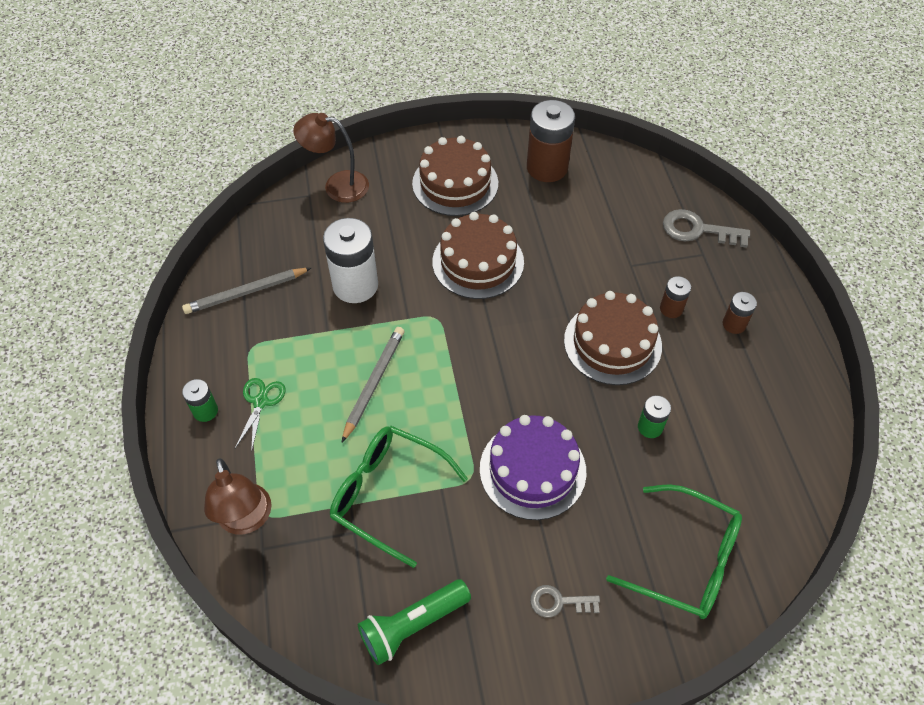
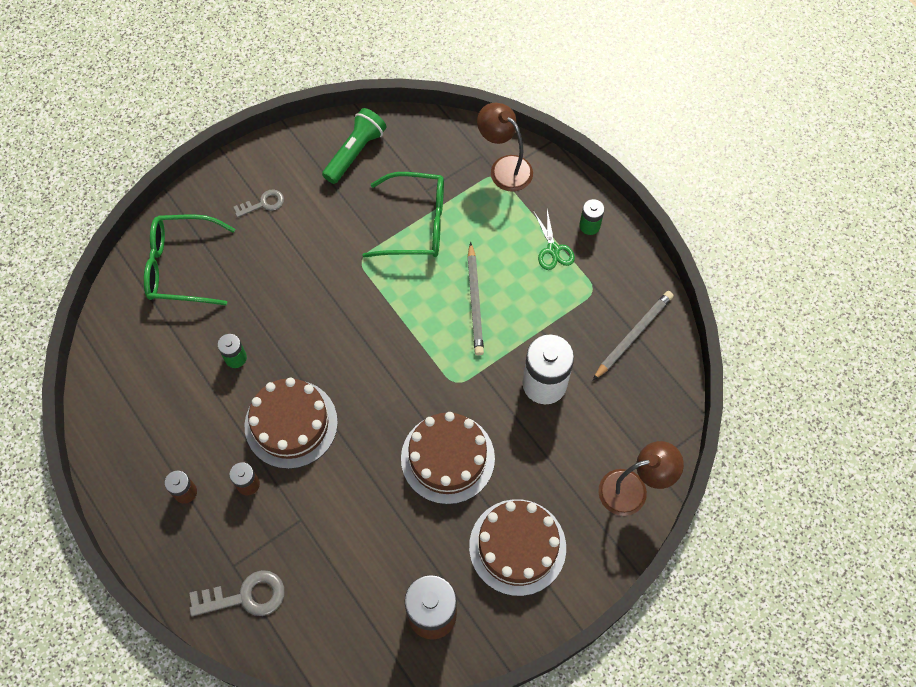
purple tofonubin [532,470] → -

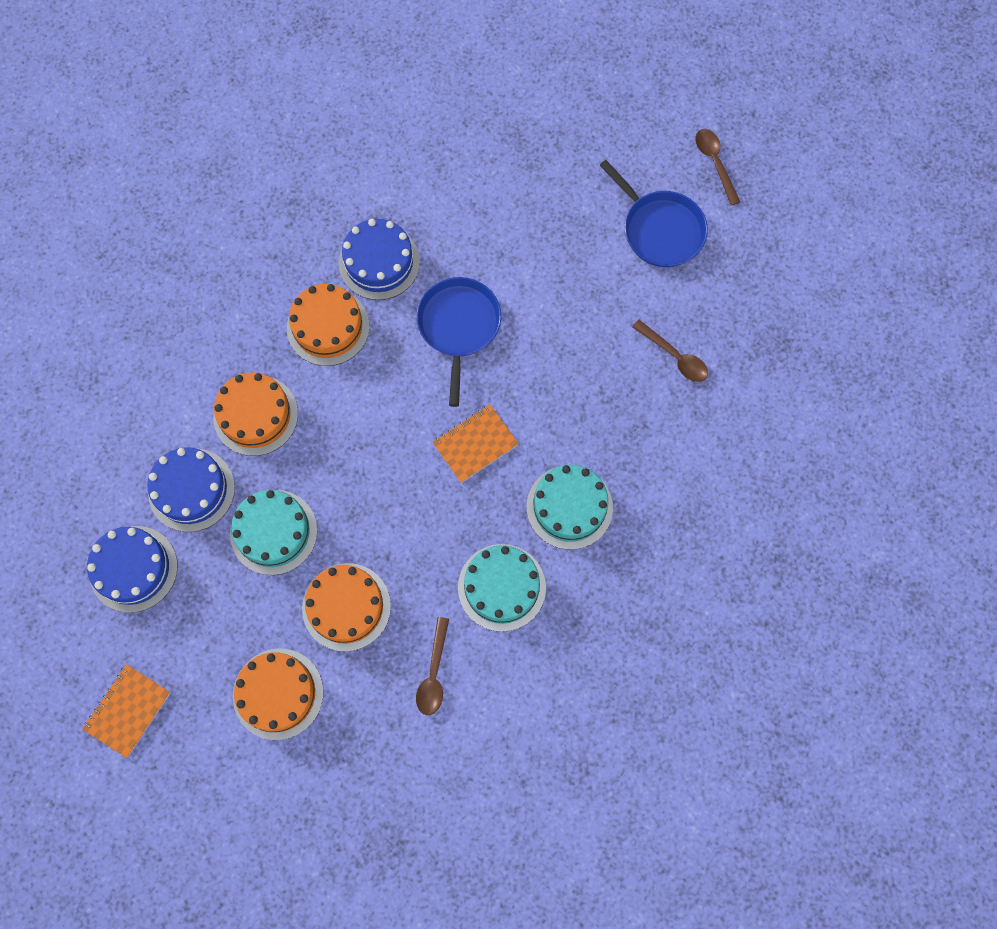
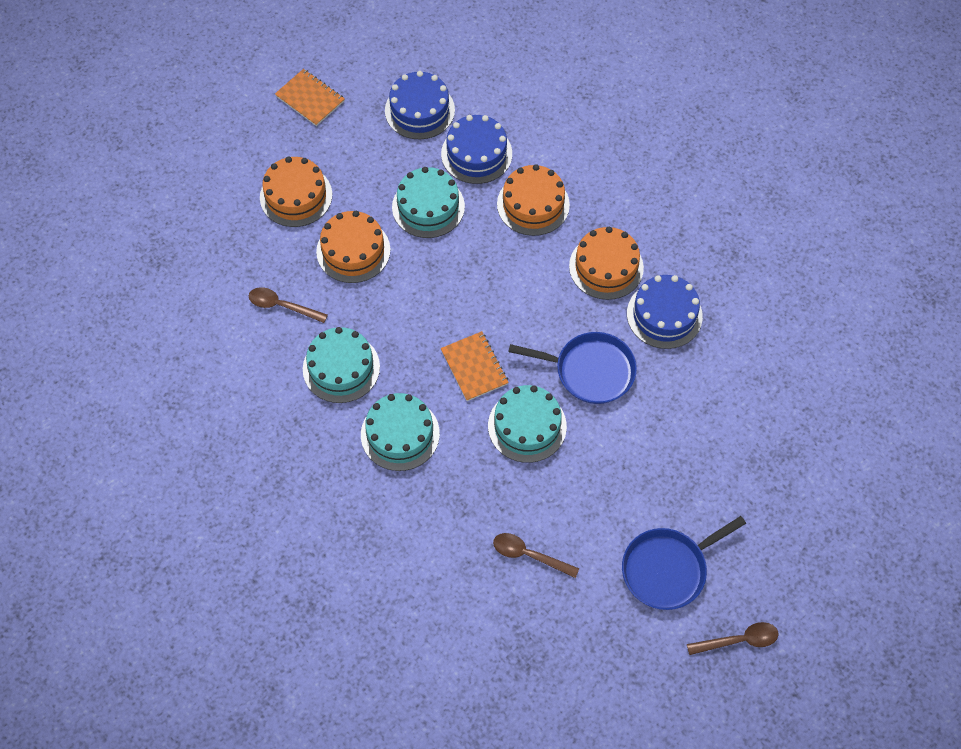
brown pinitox [675,357] → brown pinitox [528,555], 60 degrees clockwise
- → turquoise tofonubin [527,426]

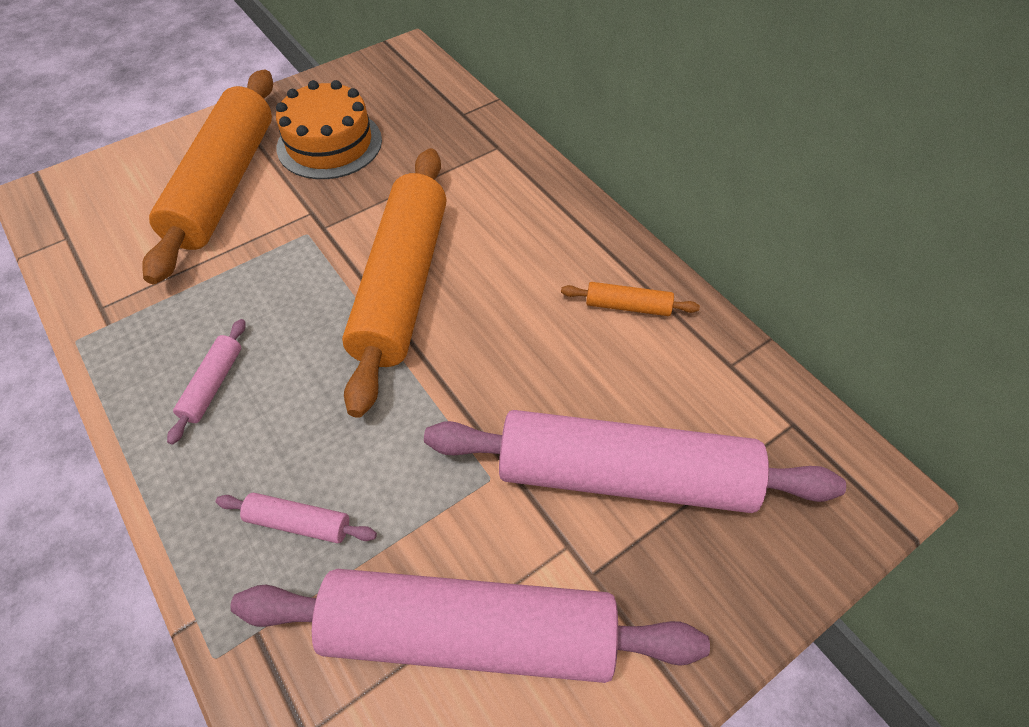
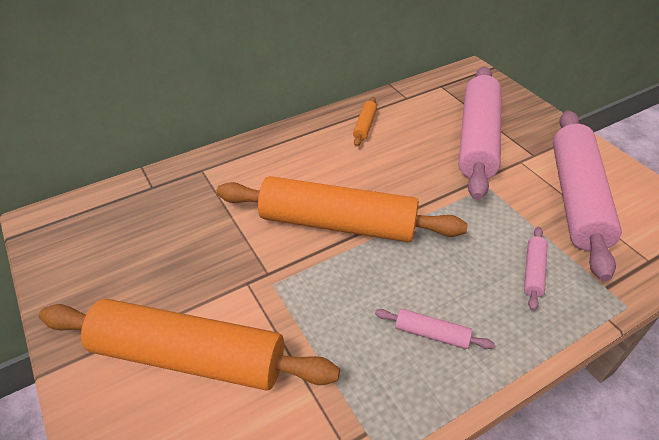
orange tofonubin [329,144] → -

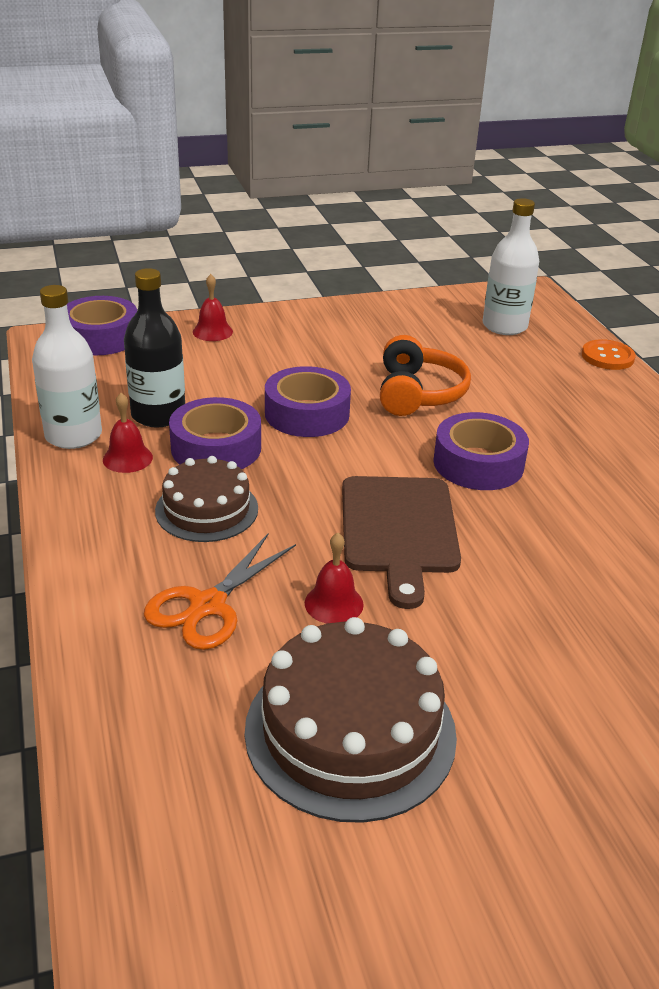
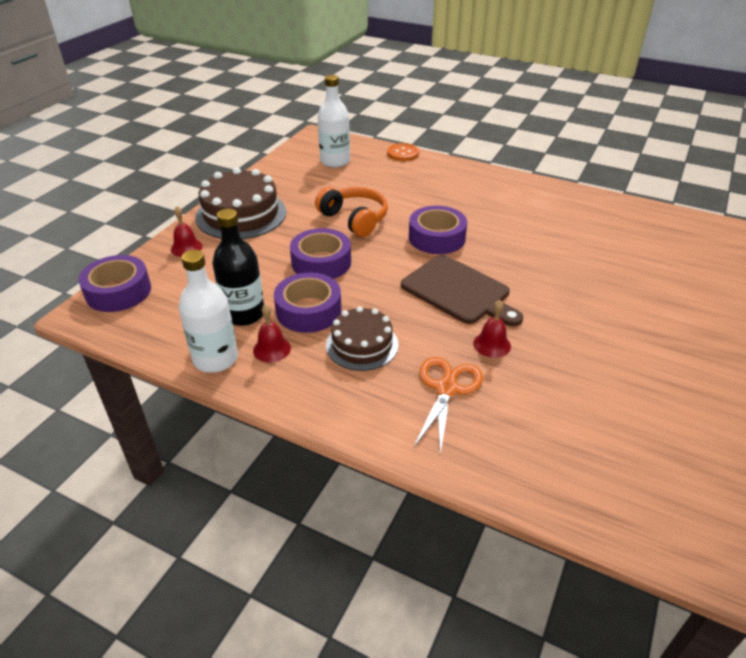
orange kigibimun [208,605] → orange kigibimun [446,389], 150 degrees counterclockwise
brown tofonubin [350,731] → brown tofonubin [241,214], relocated

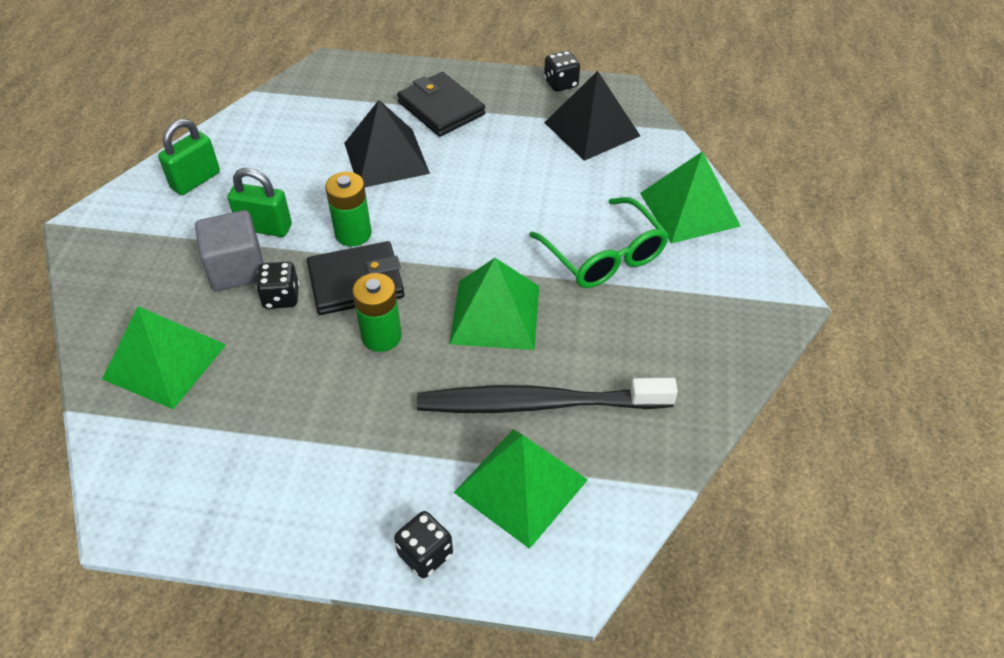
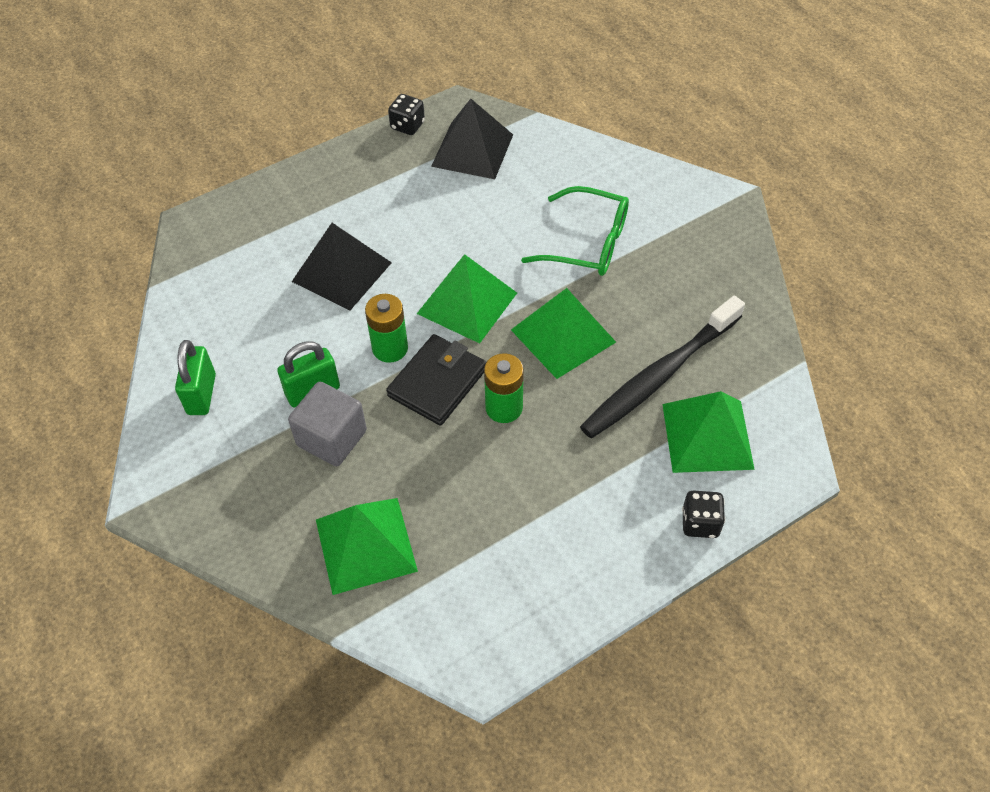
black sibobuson [281,297] → -
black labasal [441,108] → -
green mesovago [689,209] → green mesovago [467,303], relocated

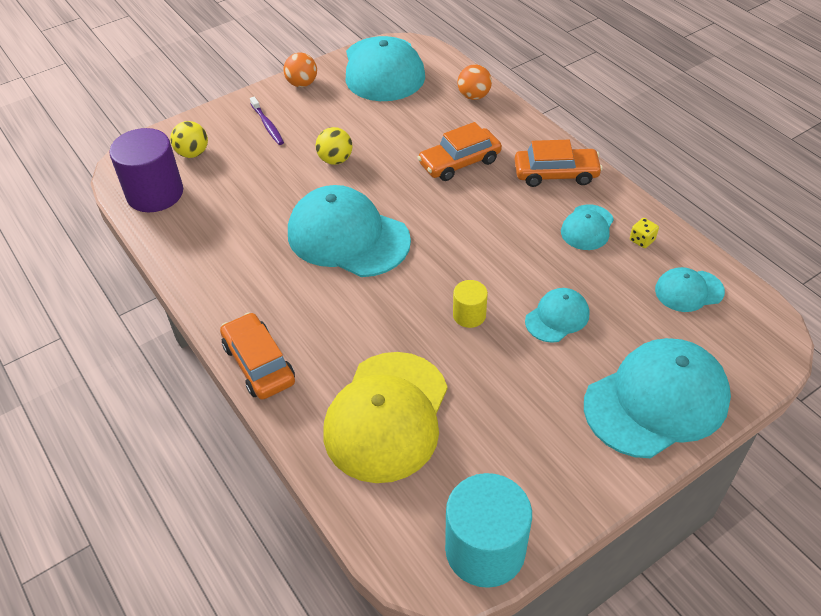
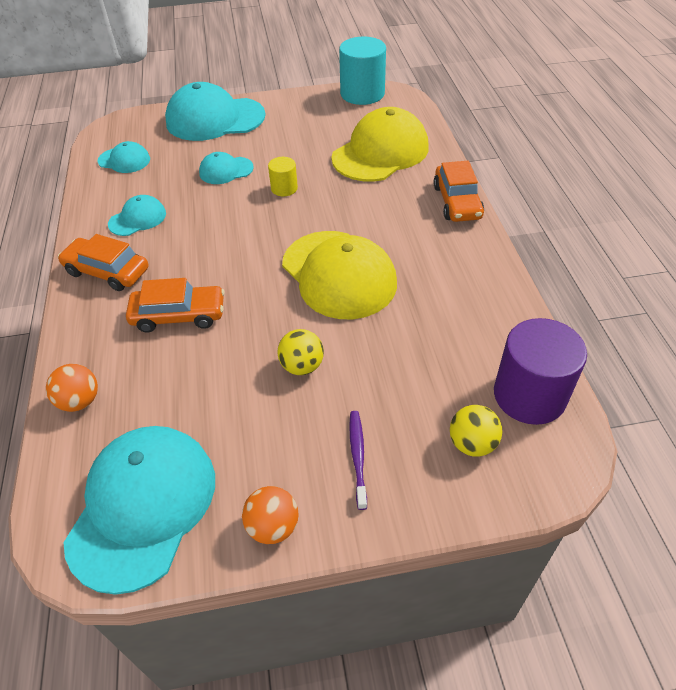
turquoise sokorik [347,237] → yellow sokorik [339,274]
yellow sibobuson [642,240] → -

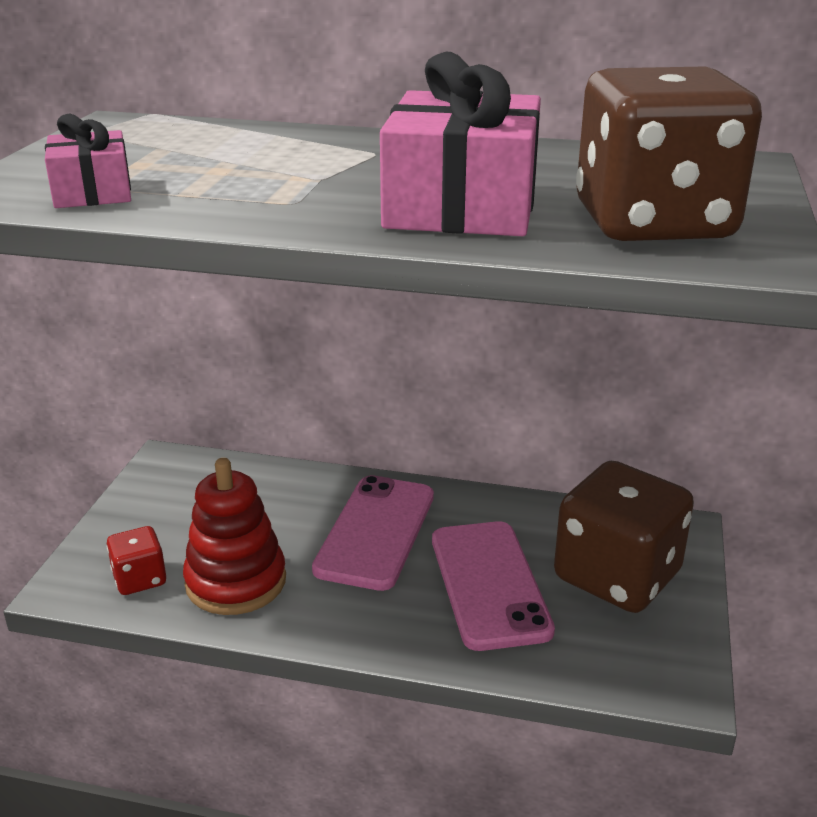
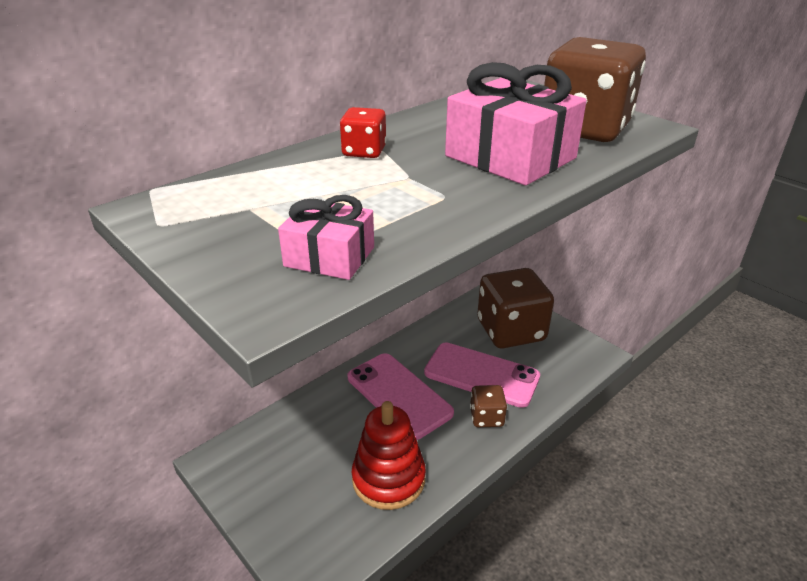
red sibobuson [140,579] → red sibobuson [364,152], relocated
- → brown sibobuson [486,417]

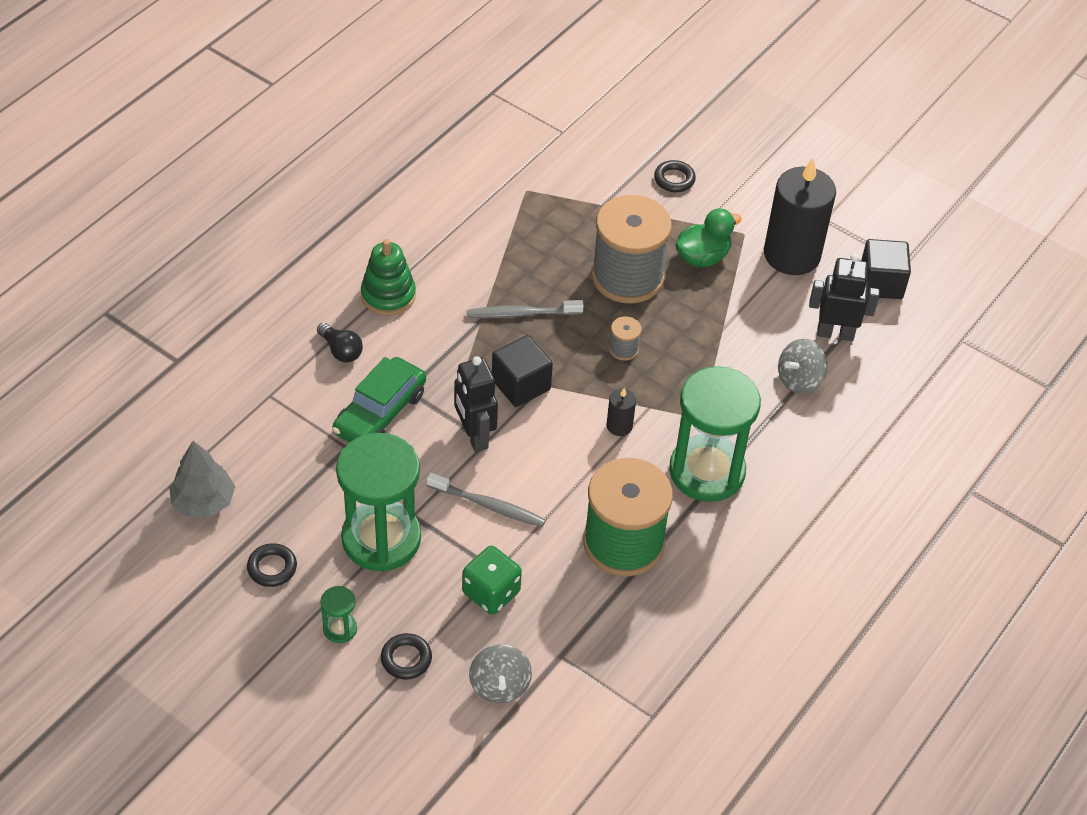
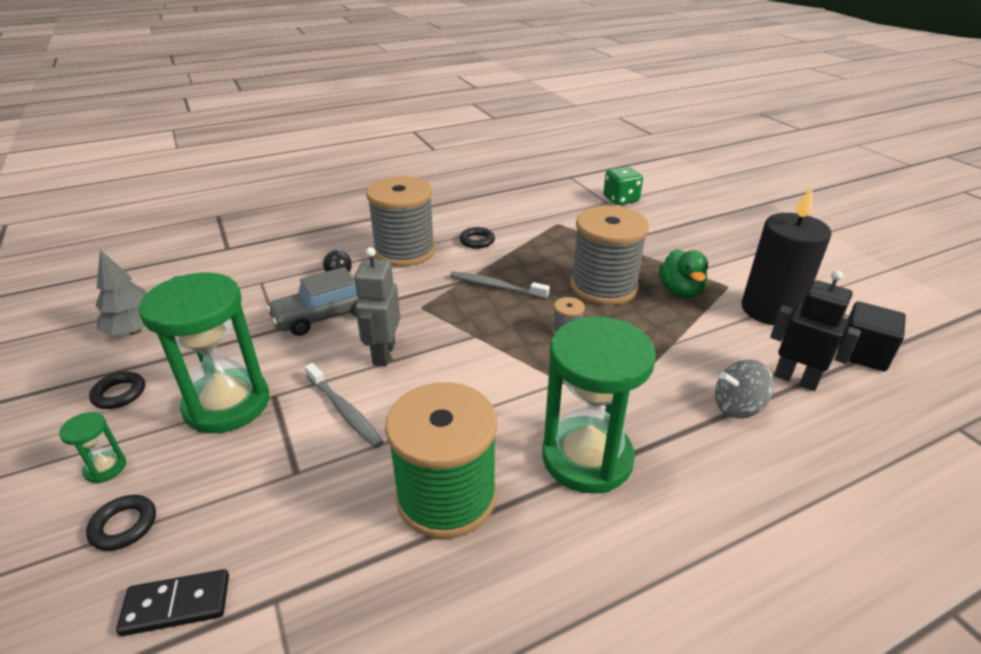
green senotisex [380,413] → grey senotisex [325,315]
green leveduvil [388,295] → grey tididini [404,251]
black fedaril [474,436] → grey fedaril [383,354]
green sibobuson [491,592] → green sibobuson [620,199], relocated
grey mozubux [499,685] → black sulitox [176,605]
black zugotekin [521,385] → -
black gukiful [619,426] → -
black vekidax [674,179] → black vekidax [477,241], relocated
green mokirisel [702,257] → green mokirisel [680,291], 90 degrees clockwise

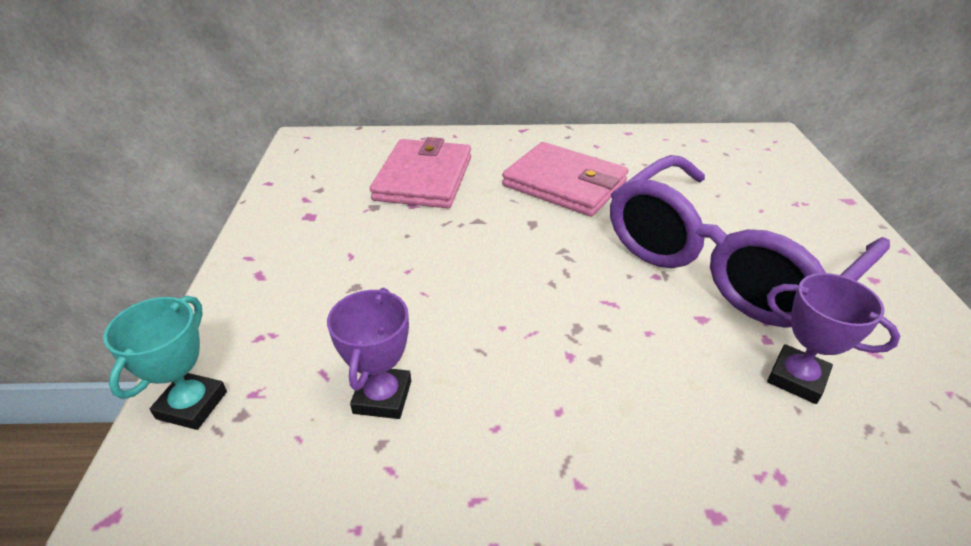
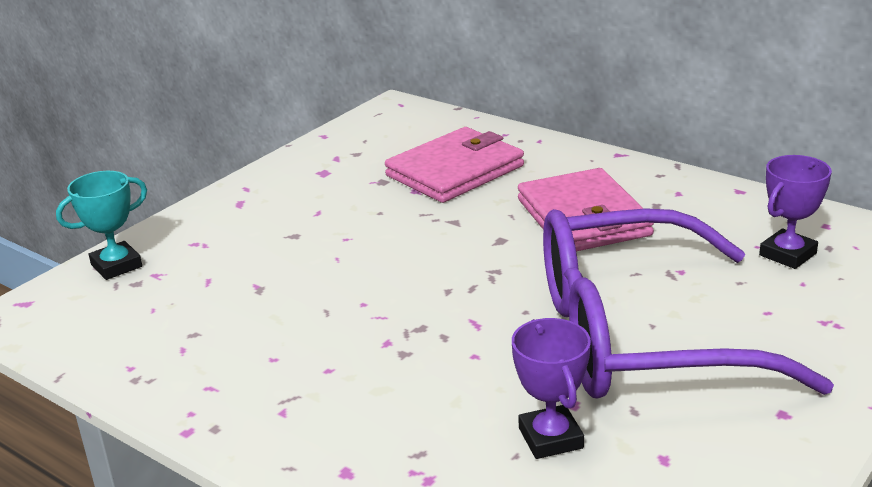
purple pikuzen [382,397] → purple pikuzen [787,254], relocated

